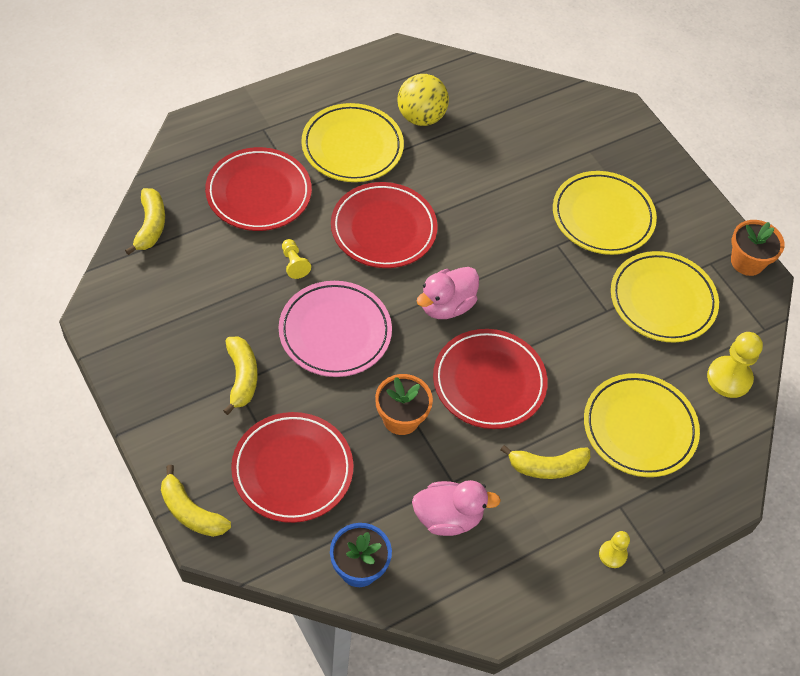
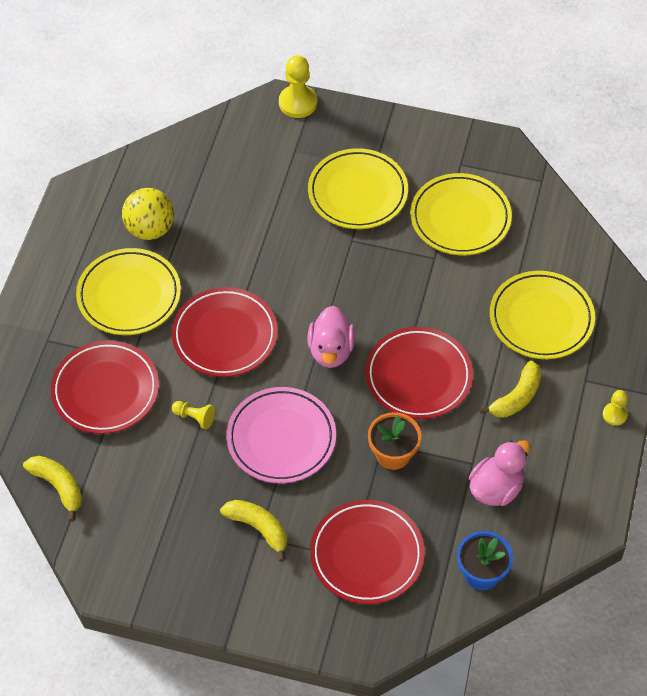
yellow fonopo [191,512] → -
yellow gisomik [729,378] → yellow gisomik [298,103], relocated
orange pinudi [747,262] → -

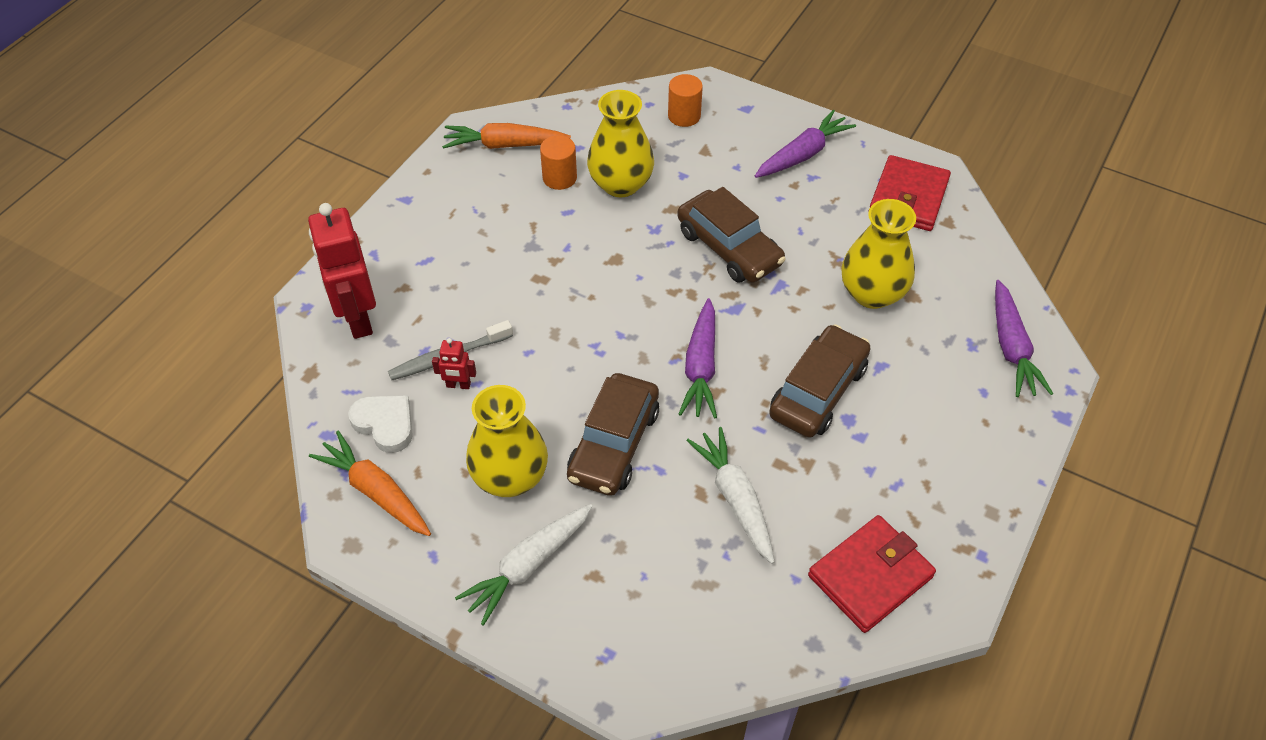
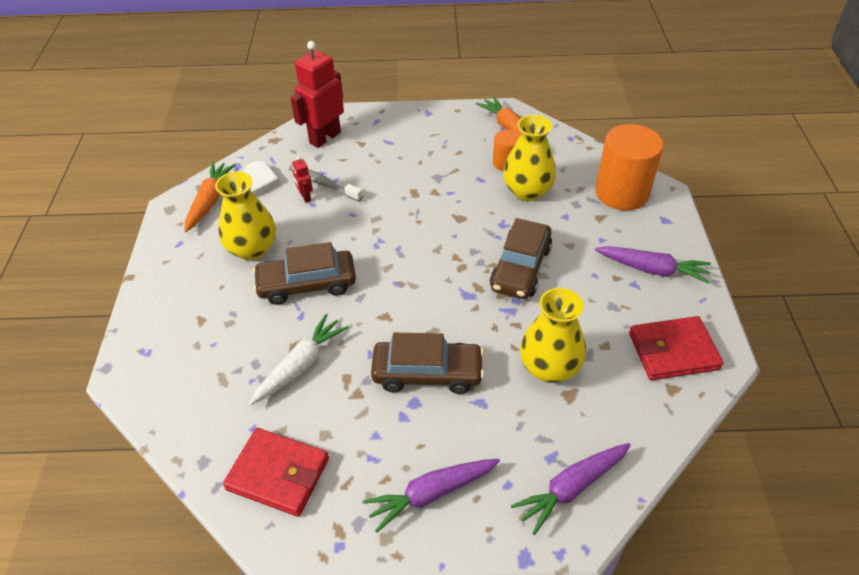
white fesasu [528,566] → -
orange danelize [684,116] → orange danelize [622,193], x1.98
purple fesasu [701,367] → purple fesasu [431,494], relocated

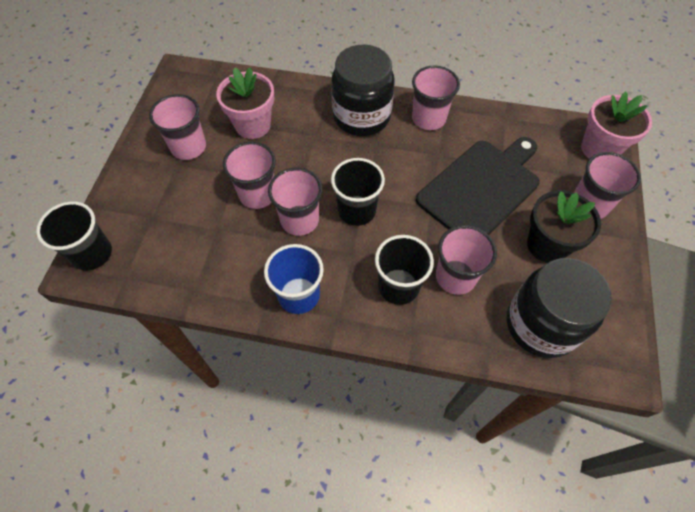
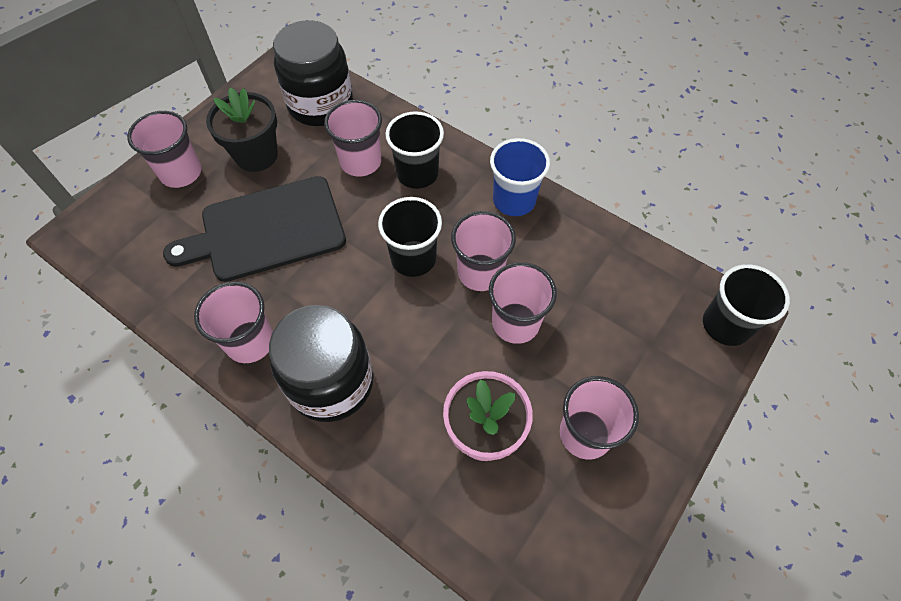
pink pinudi [599,149] → -

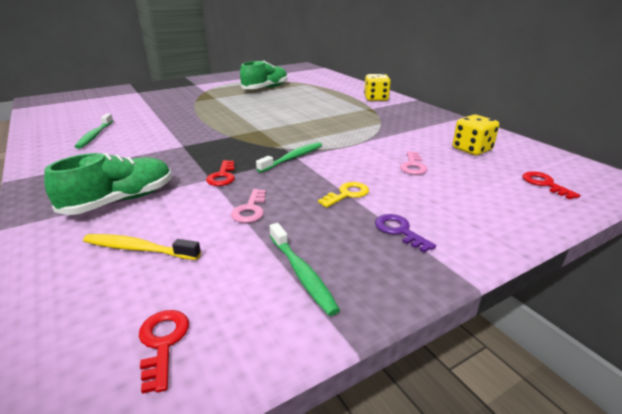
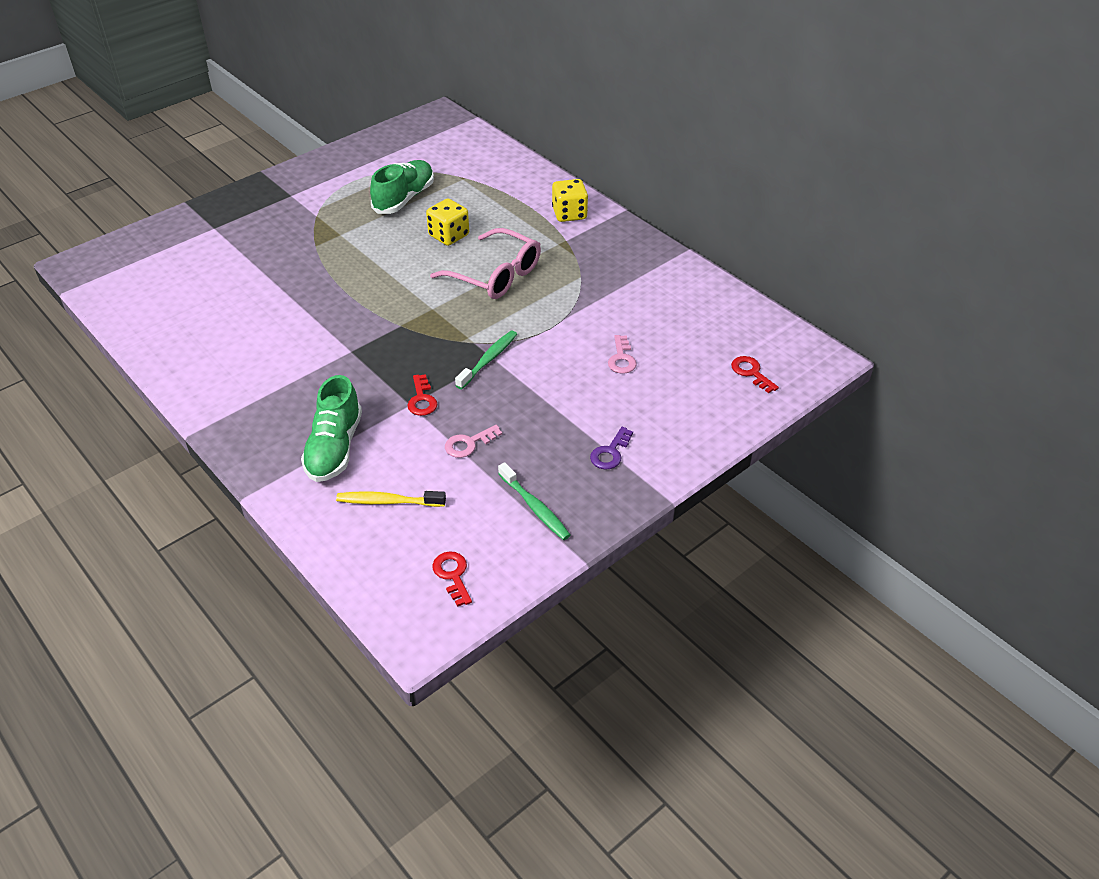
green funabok [120,201] → green funabok [334,448], 150 degrees clockwise
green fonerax [95,135] → -
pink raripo [250,210] → pink raripo [469,444], 60 degrees clockwise
yellow raripo [347,194] → -
purple raripo [399,231] → purple raripo [610,453], 105 degrees counterclockwise
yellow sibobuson [472,149] → yellow sibobuson [449,235], relocated
- → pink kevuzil [495,275]

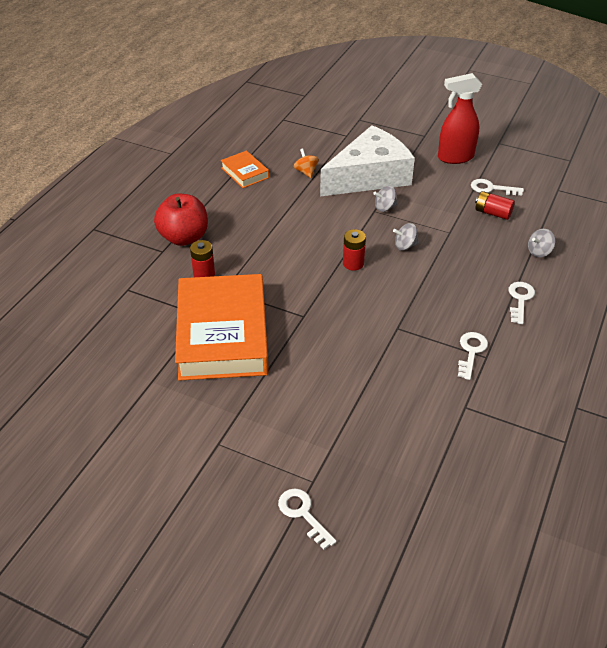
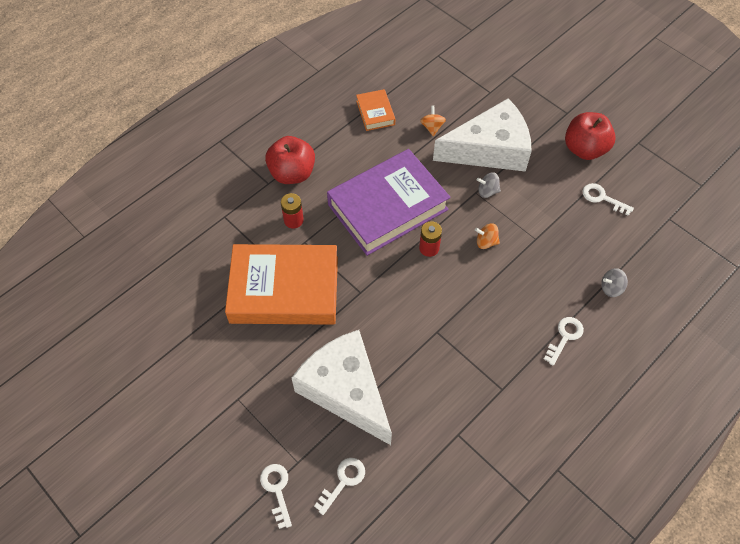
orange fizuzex [223,334] → orange fizuzex [284,290], 75 degrees clockwise
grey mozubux [405,246] → orange mozubux [486,242]
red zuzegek [455,157] → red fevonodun [584,149]
white raripo [471,352] → white raripo [343,481], relocated
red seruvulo [492,213] → -
- → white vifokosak [346,390]
- → purple fizuzex [387,207]

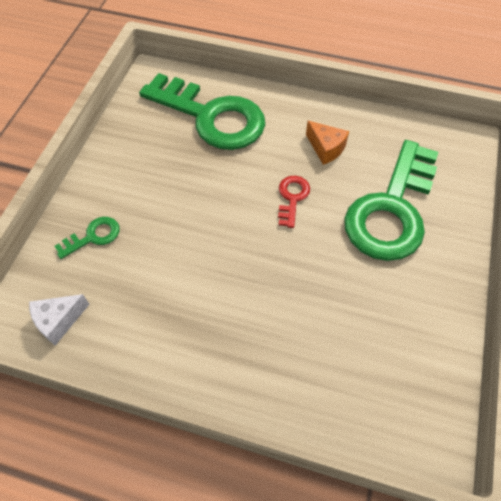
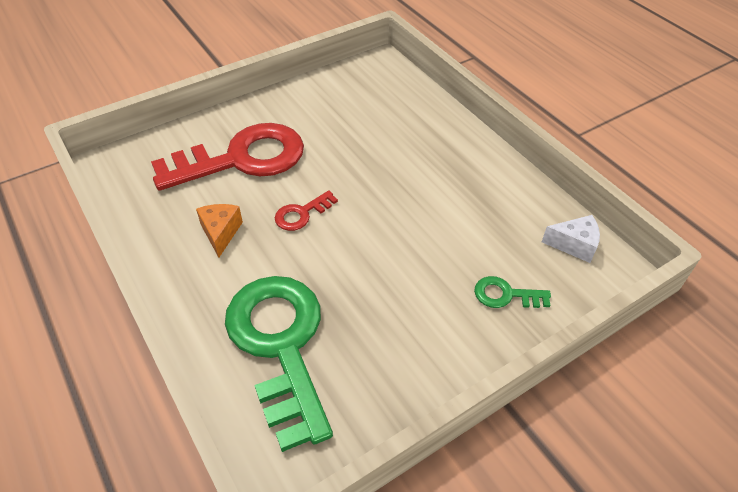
green raripo [391,210] → red raripo [242,159]

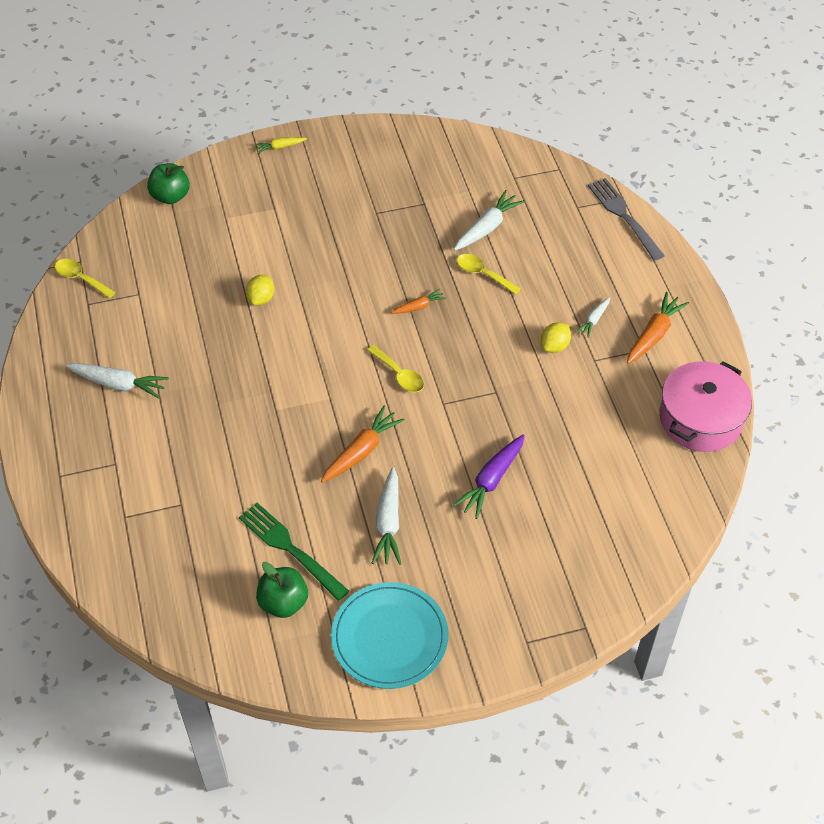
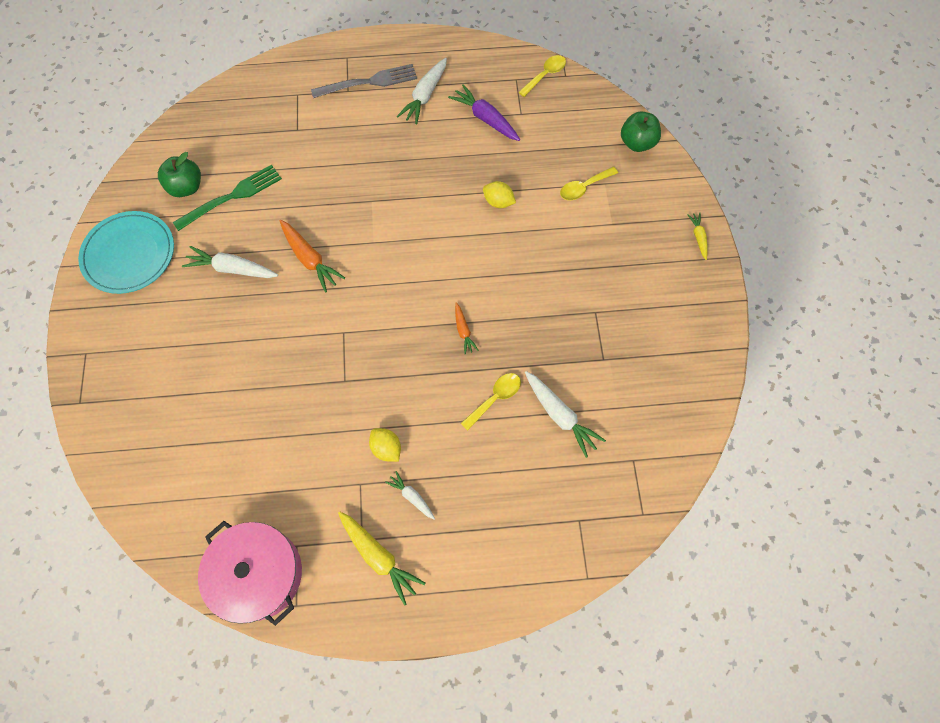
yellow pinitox [399,374] → yellow pinitox [584,187], relocated
purple fesasu [491,480] → purple fesasu [485,119], relocated
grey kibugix [624,216] → grey kibugix [368,82], relocated
orange fesasu [654,334] → yellow fesasu [379,556]

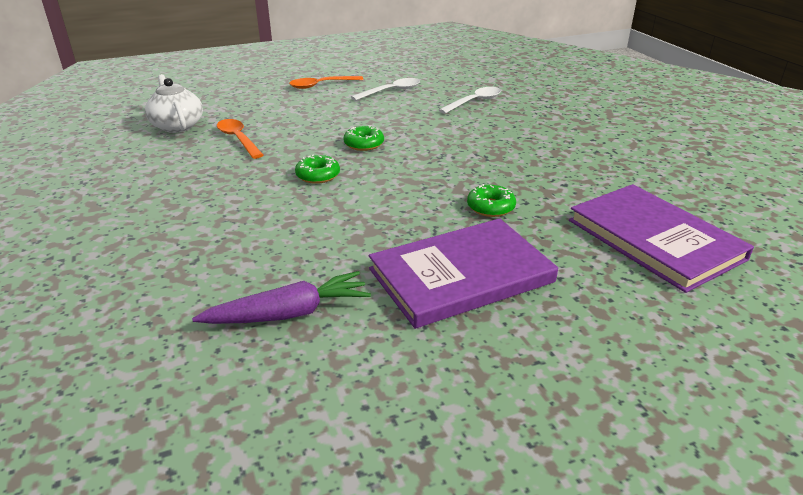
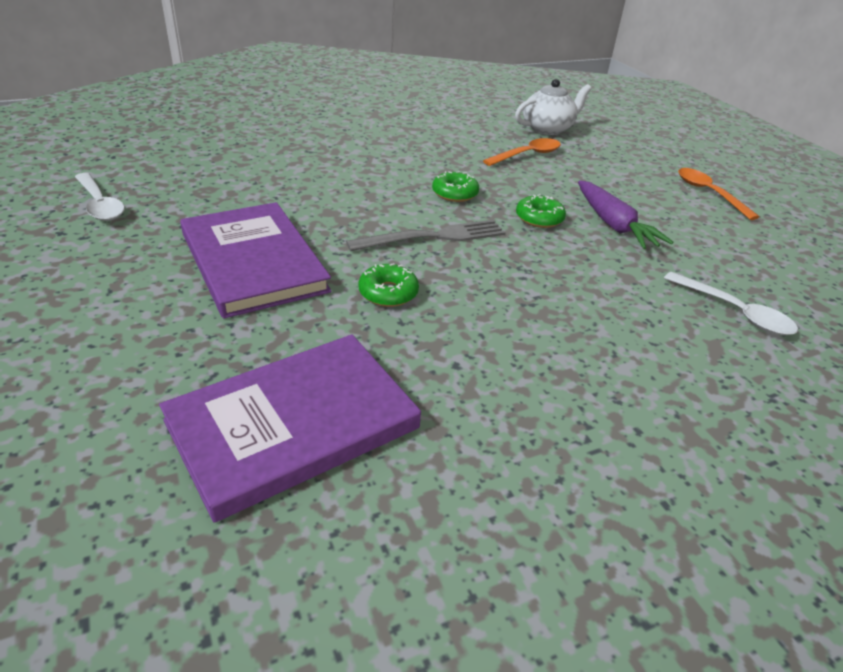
purple fesasu [289,313] → purple fesasu [614,225], relocated
white pinitox [391,91] → white pinitox [100,204], relocated
- → grey kibugix [433,237]

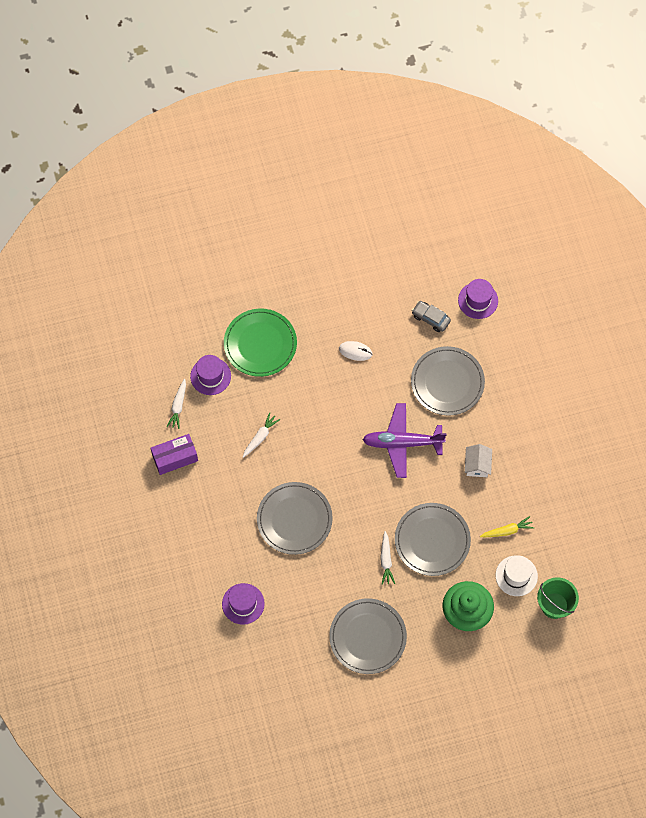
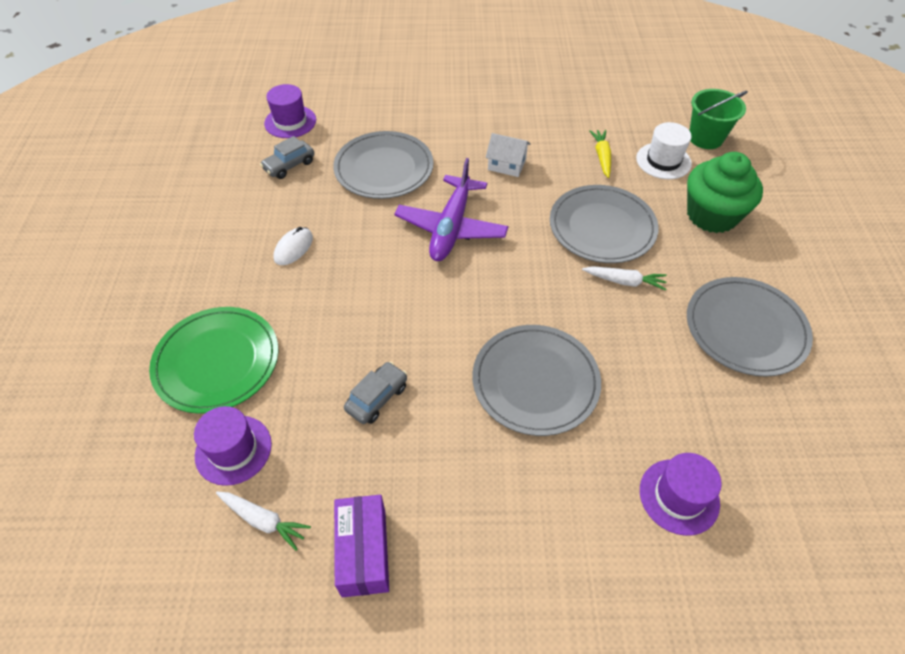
white fesasu [260,437] → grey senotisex [377,398]

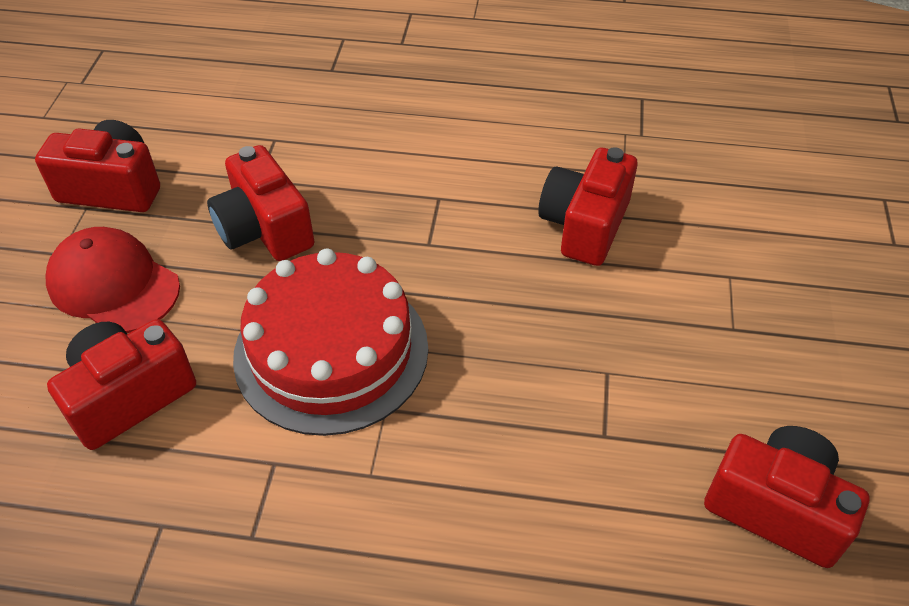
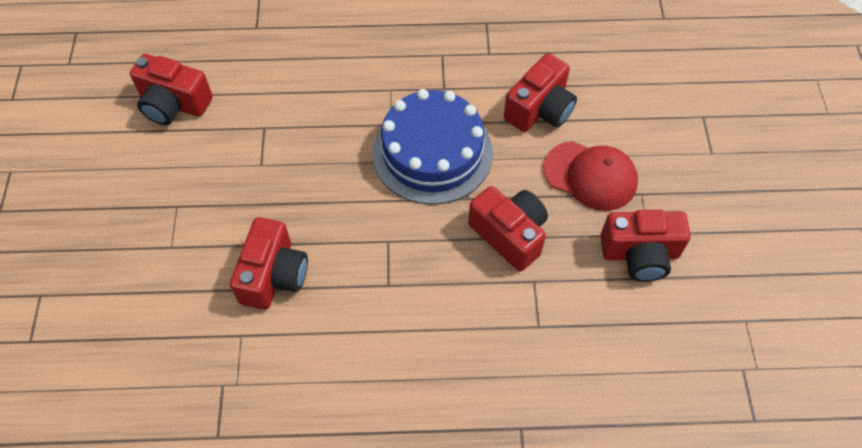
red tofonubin [331,351] → blue tofonubin [432,152]

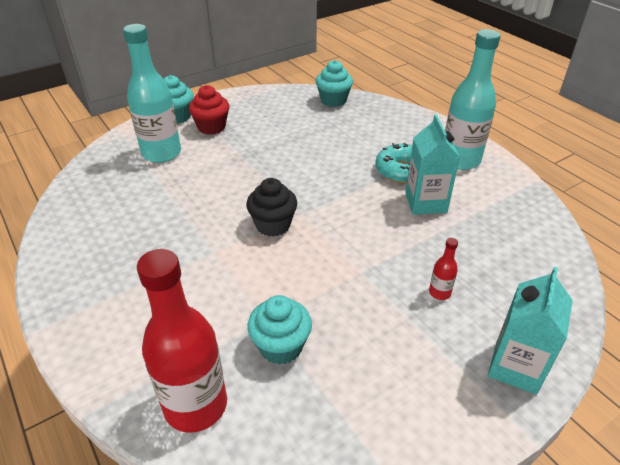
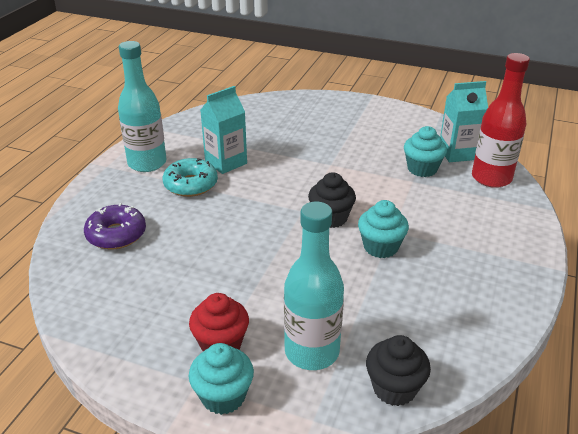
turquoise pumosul [333,100] → turquoise pumosul [380,247], relocated
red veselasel [439,293] → -
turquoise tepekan [515,367] → turquoise tepekan [457,153], relocated
- → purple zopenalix [116,234]
- → black pumosul [394,388]

